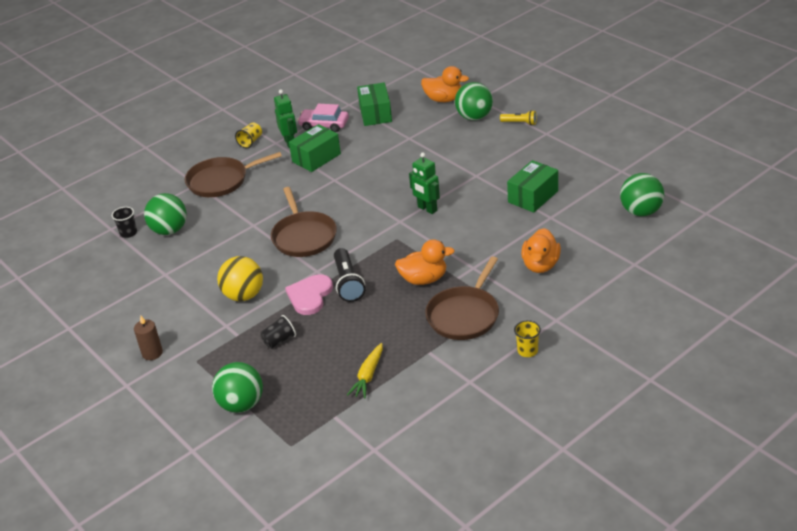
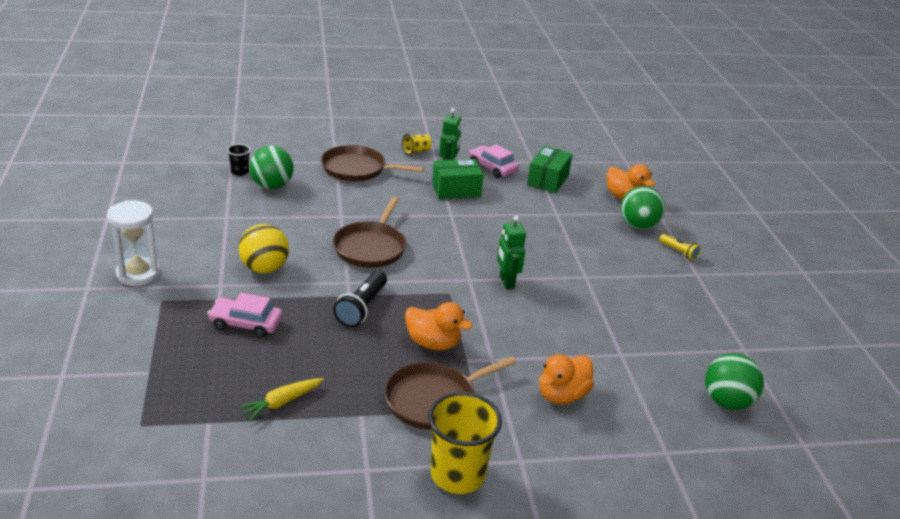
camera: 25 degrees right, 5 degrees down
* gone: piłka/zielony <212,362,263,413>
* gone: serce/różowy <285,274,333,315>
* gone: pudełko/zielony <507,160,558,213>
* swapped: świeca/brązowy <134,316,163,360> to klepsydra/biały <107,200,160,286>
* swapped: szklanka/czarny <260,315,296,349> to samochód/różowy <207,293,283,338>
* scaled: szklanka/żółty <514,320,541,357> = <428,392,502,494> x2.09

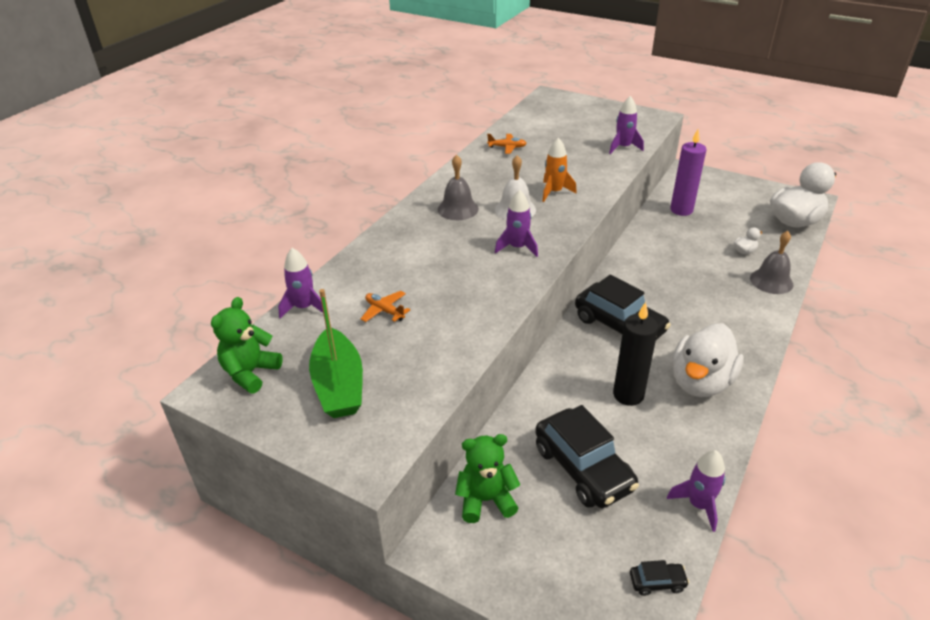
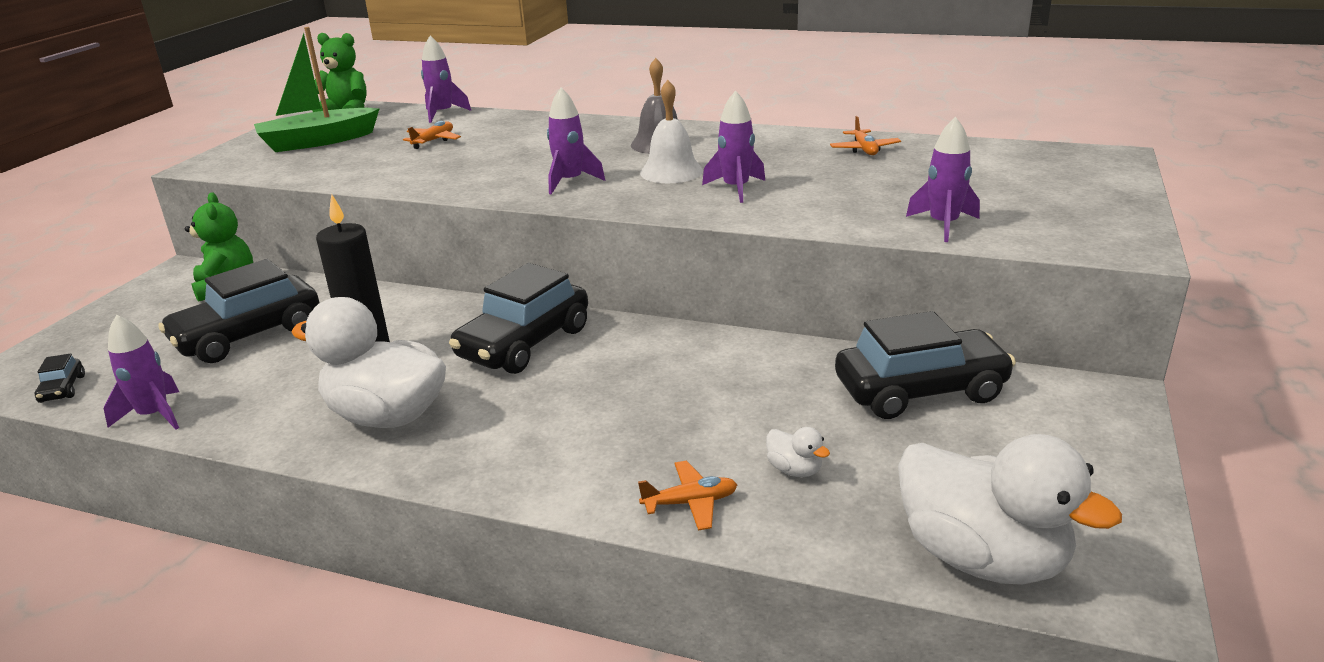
camera: 80 degrees right, 10 degrees down
* swapped: świeca/fioletowy <670,129,707,216> to samochód/czarny <835,311,1016,419>
* swapped: dzwonek/szary <750,231,793,294> to samolot/pomarańczowy <638,461,737,531>
* repainted: rakieta/pomarańczowy <542,138,577,202> to rakieta/fioletowy <702,90,765,203>

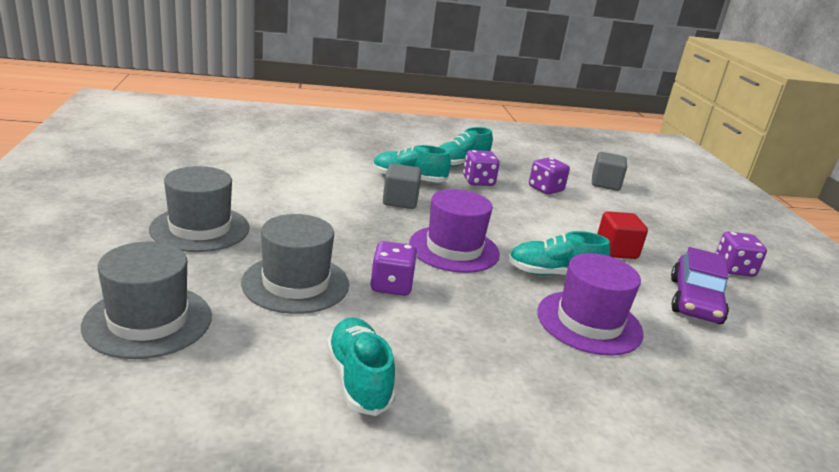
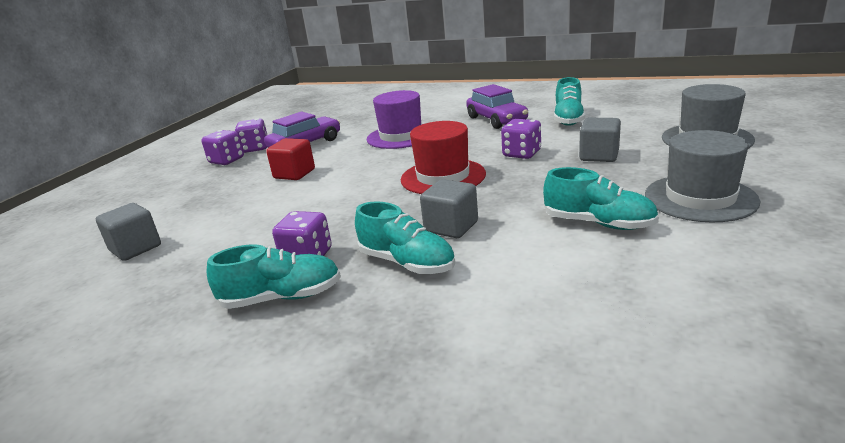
camera: 145 degrees left, 0 degrees up
* new: samochód/fioletowy <466,84,528,129>
* shifted: but/turkusowy <508,231,610,276> to <543,167,659,230>
* shifted: kostka do gry/fioletowy <529,157,570,195> to <235,118,267,153>
* swapped: kapelusz/szary <241,214,349,314> to sześcian/szary <579,118,621,162>
* repainted: kapelusz/fioletowy <409,189,500,273> to kapelusz/czerwony <401,121,486,194>

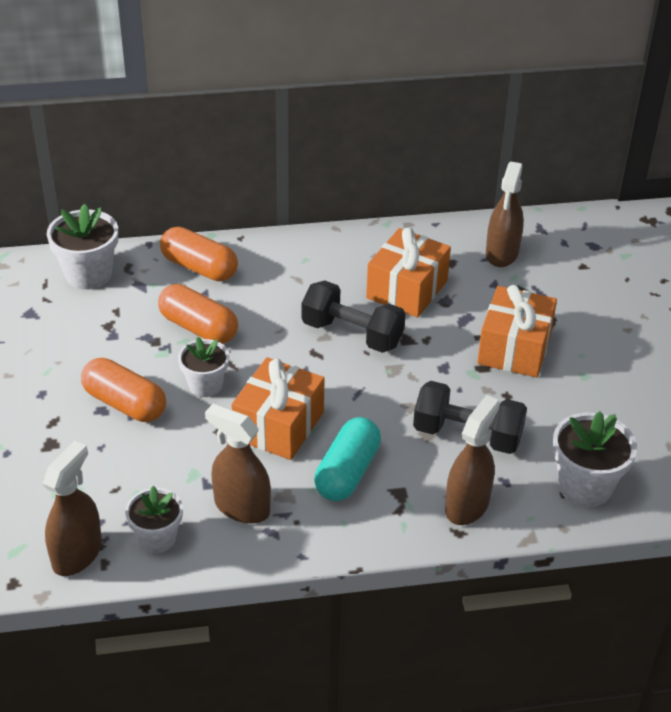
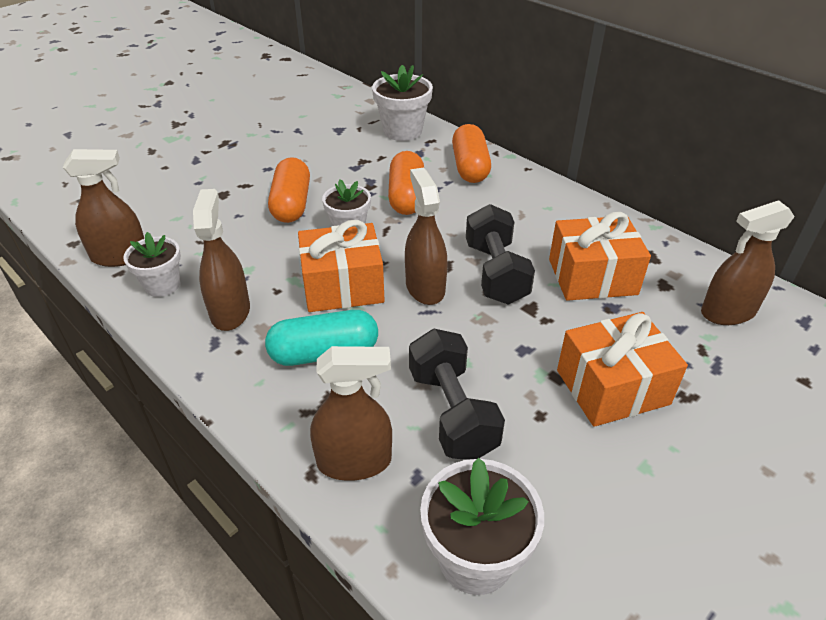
camera: 55 degrees right, 0 degrees up
* new: spryskiwacz/brązowy <405,168,448,305>

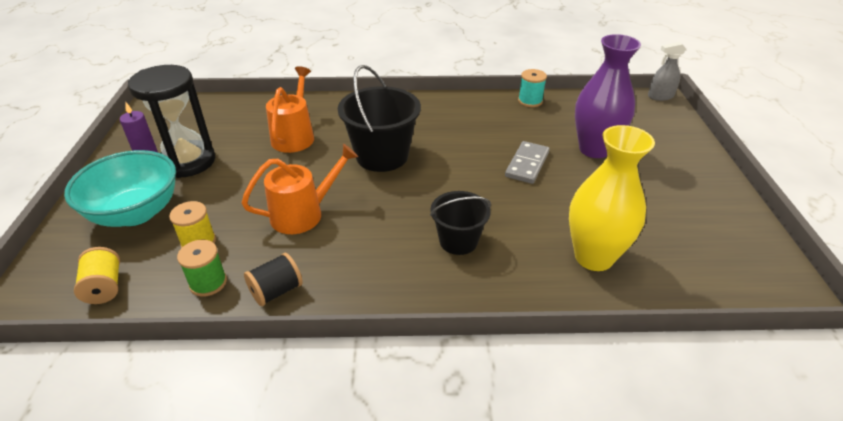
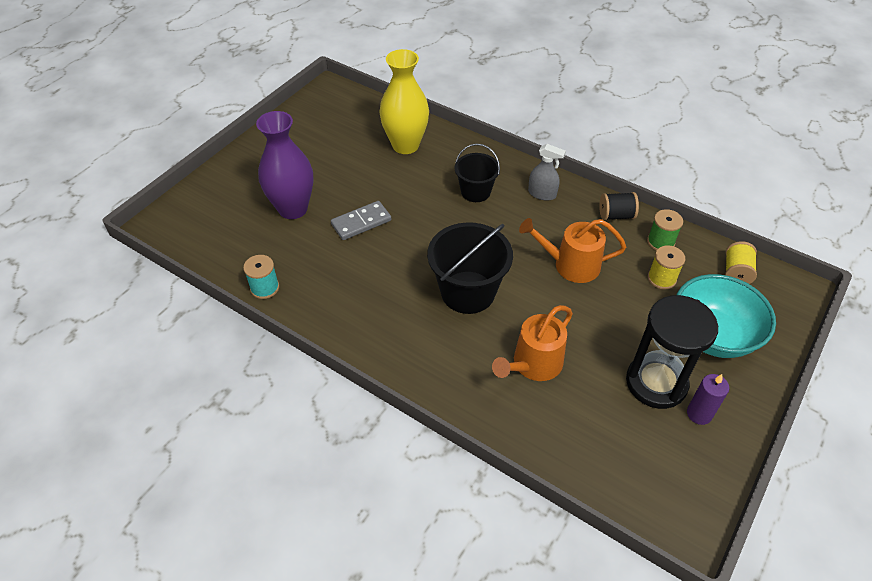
camera: 145 degrees left, 10 degrees up
* shifted: spryskiwacz/szary <648,42,686,101> to <528,144,566,201>

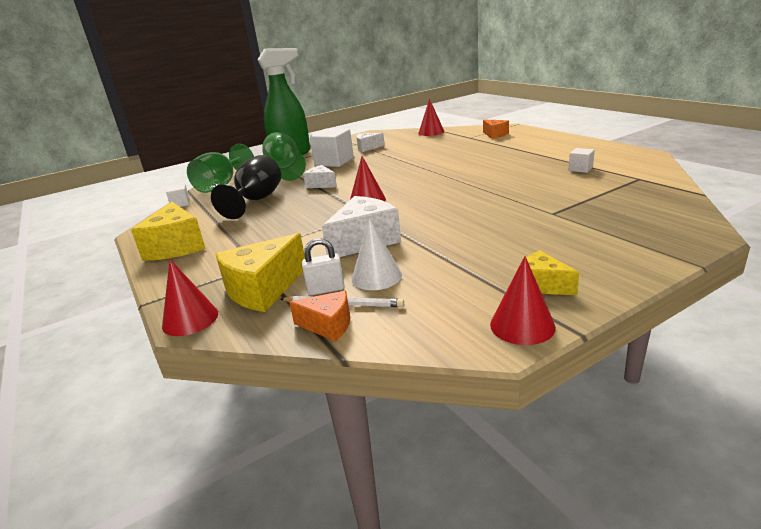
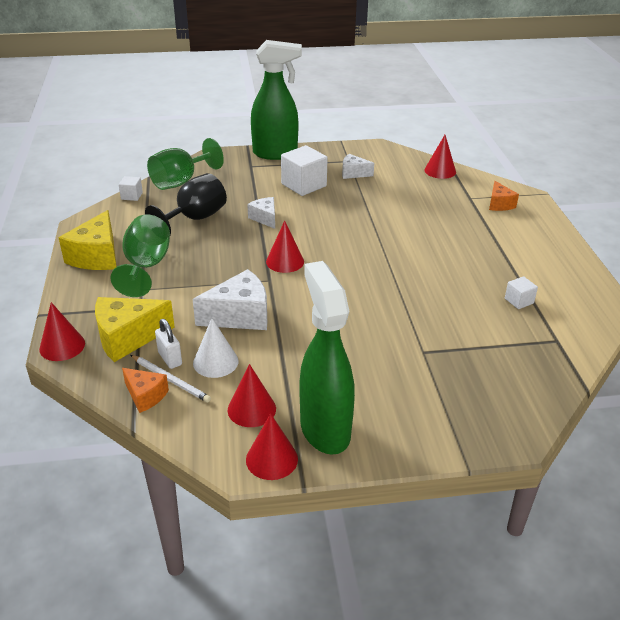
camera: 20 degrees right, 10 degrees up
* new: stożek/czerwony <228,364,276,427>
* shifted: kielich/zielony <262,132,306,181> to <110,214,170,297>
* swapped: ser/żółty <526,250,580,295> to spryskiwacz/zielony <299,261,355,454>
* rotated: kłódka/biały <302,238,344,296> = <155,319,182,369> 45 degrees clockwise

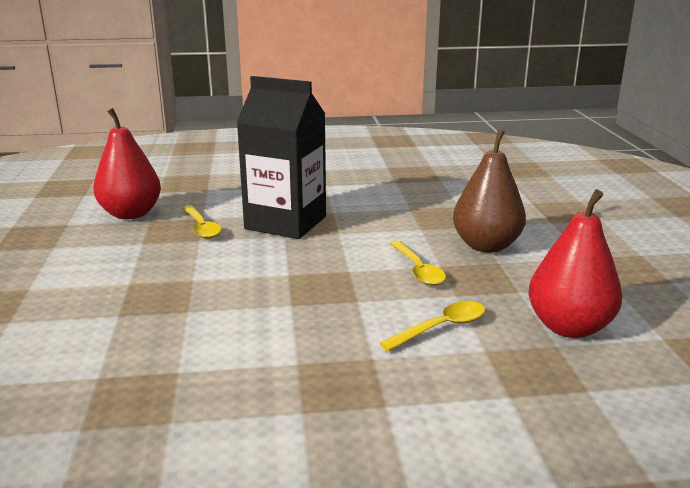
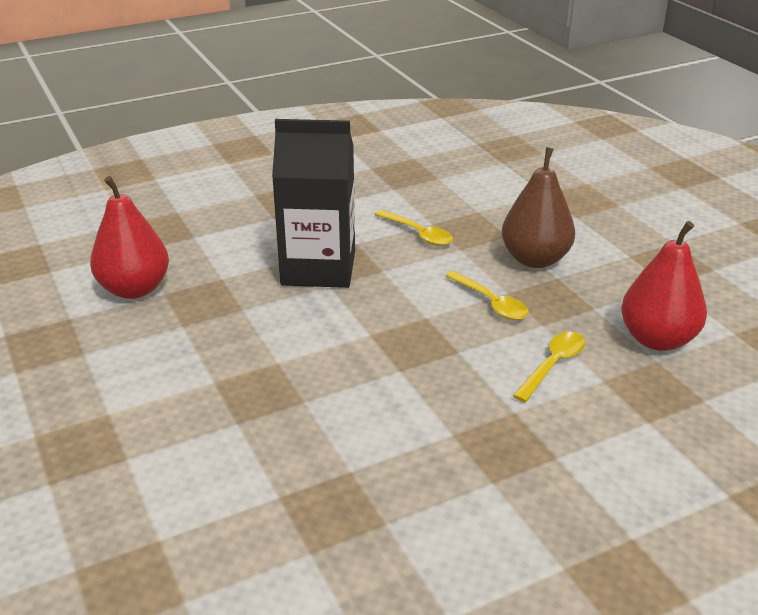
camera: 20 degrees left, 10 degrees up
* shifted: łyżka/żółty <183,205,221,239> to <375,210,453,246>

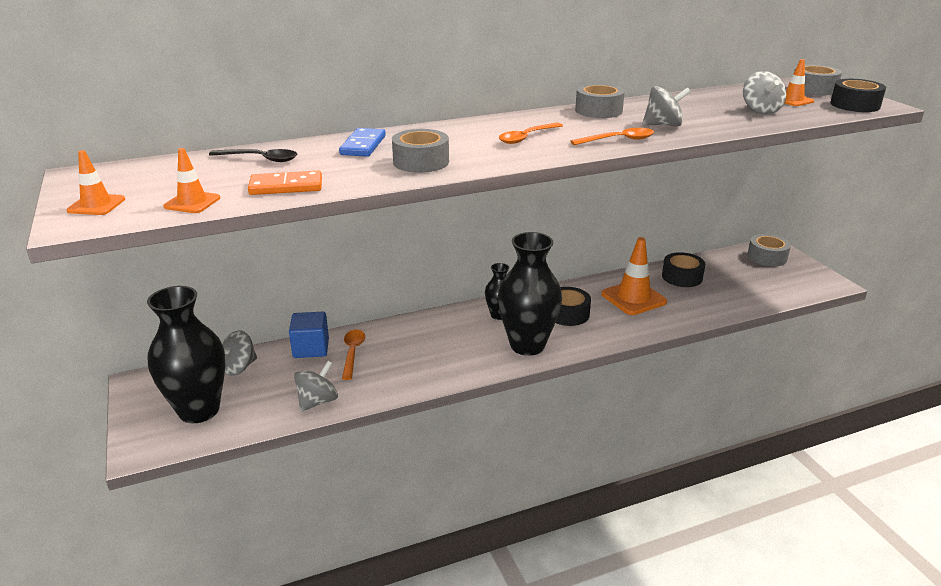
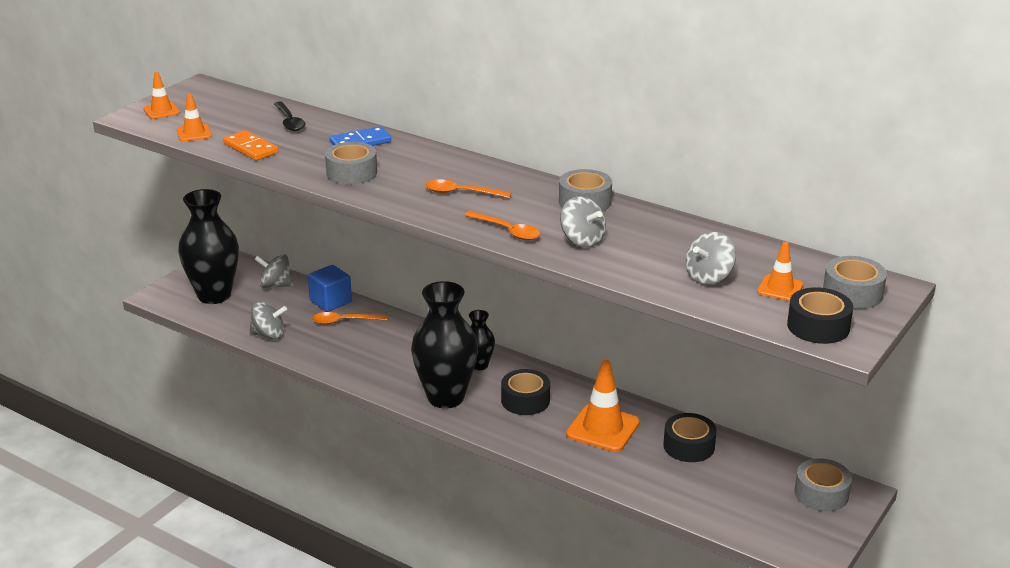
camera: 55 degrees right, 0 degrees up
* rotated: łyżka/pomarańczowy <342,329,365,380> = <312,312,387,325> 150 degrees counterclockwise

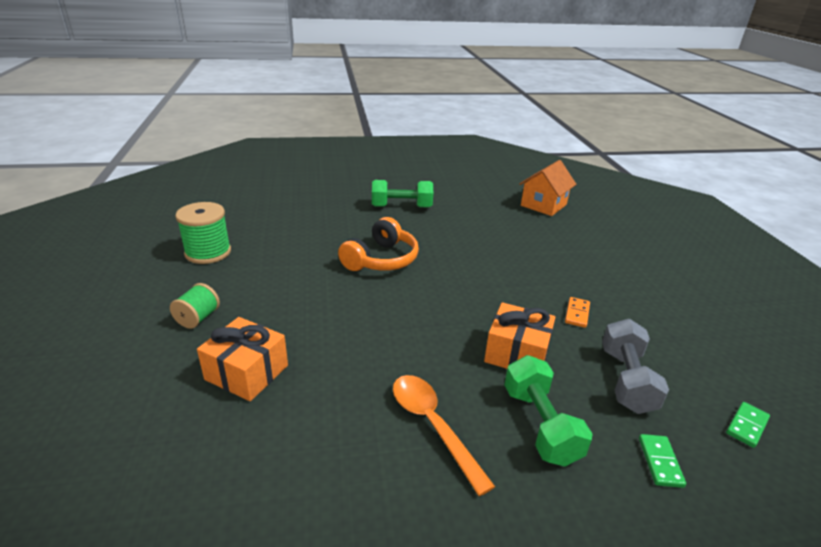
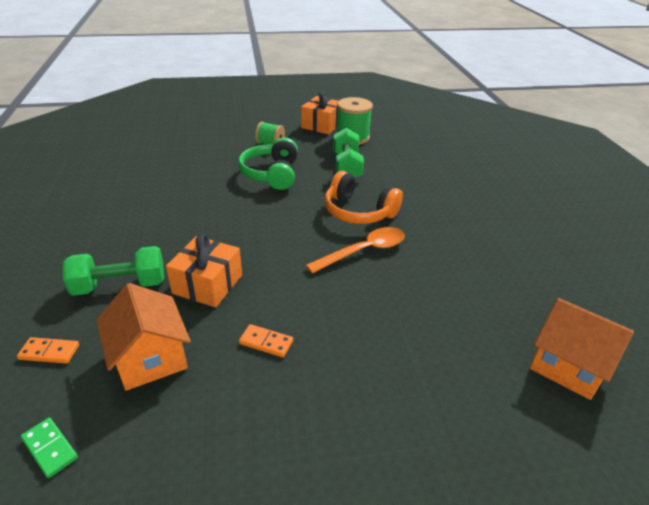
camera: 90 degrees right, 5 degrees up
* new: słuchawki/zielony <238,137,298,190>
* shifted: prezent/pomarańczowy <197,317,288,401> to <301,91,338,135>
* shifted: hantel/zielony <372,180,433,208> to <333,128,364,178>
* shifted: łyżka/pomarańczowy <393,375,495,496> to <306,227,405,274>
* swapped: hantel/szary <602,319,669,414> to domek/pomarańczowy <96,283,191,391>
* repainted: kostka domina/zielony <639,434,686,488> to kostka domina/pomarańczowy <17,337,79,364>

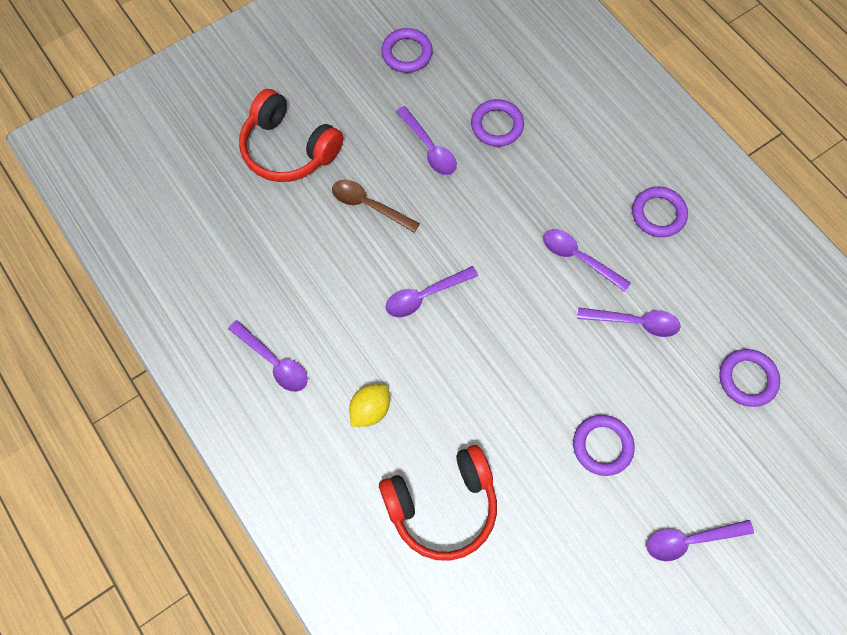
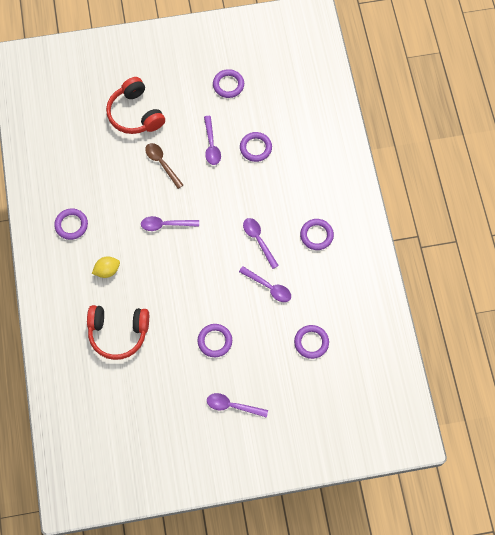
camera: 25 degrees right, 0 degrees up
* swapped: łyżka/fioletowy <228,320,308,392> to pierścień/fioletowy <54,208,88,240>

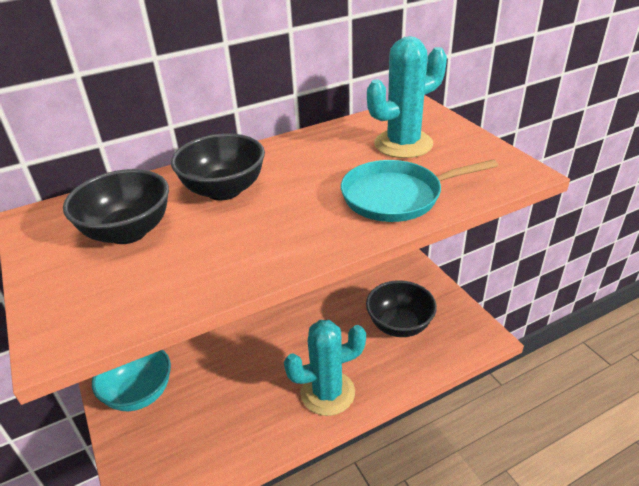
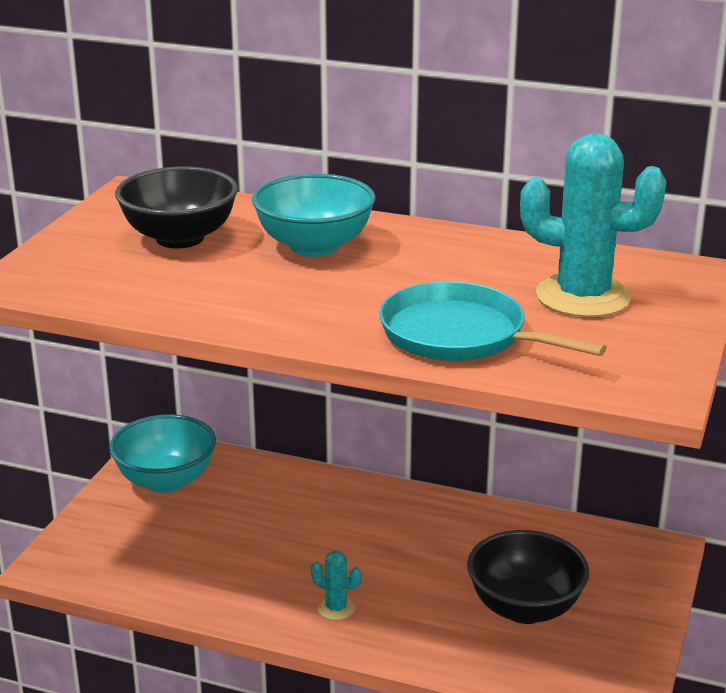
camera: 45 degrees right, 10 degrees down
* repainted: miska/czarny <171,133,265,200> to miska/turkusowy <252,174,375,257>
* scaled: kaktus/turkusowy <284,320,366,416> = <311,551,361,620> x0.45

